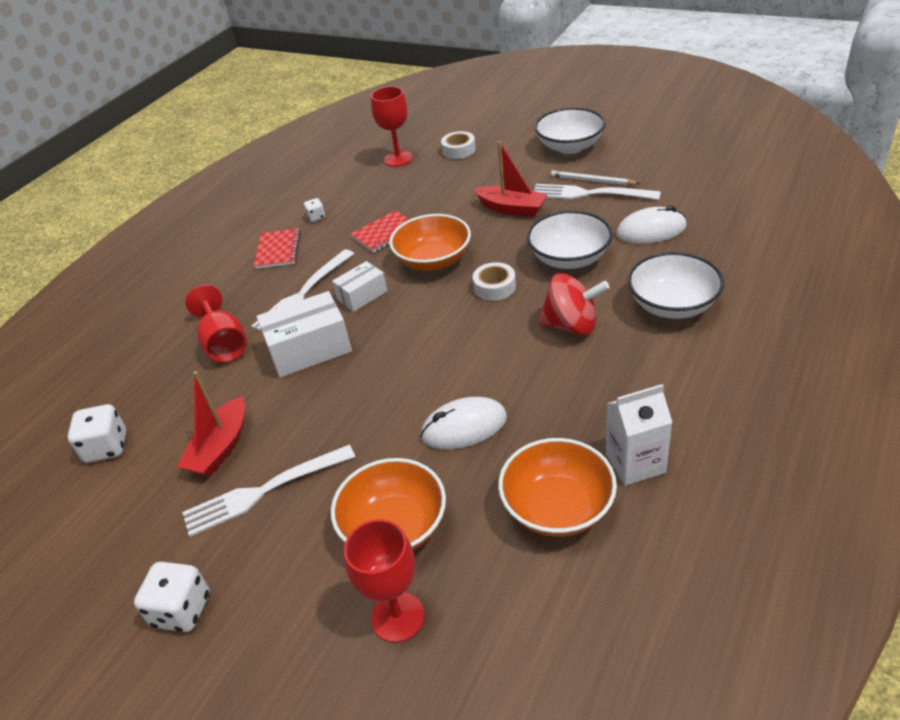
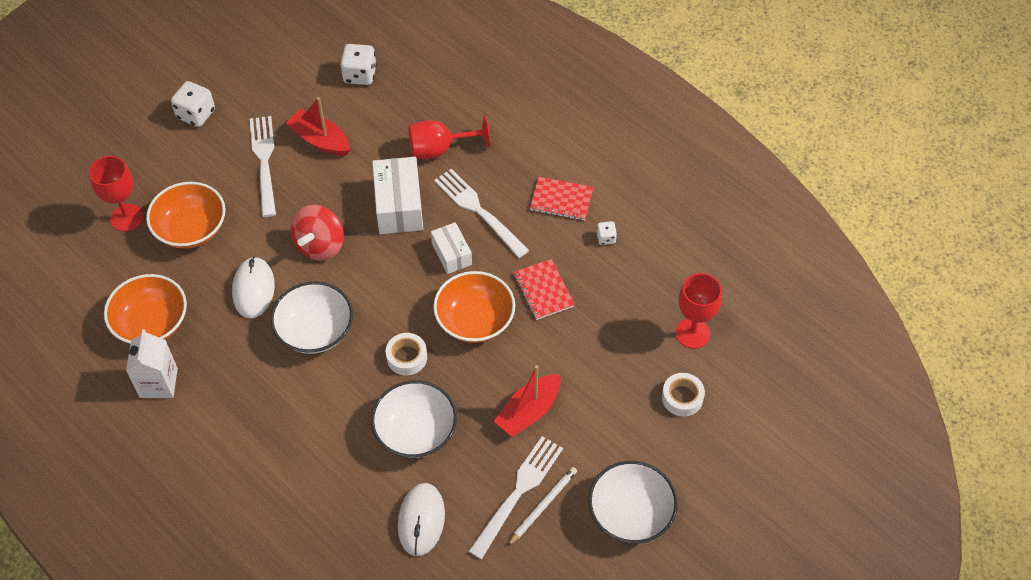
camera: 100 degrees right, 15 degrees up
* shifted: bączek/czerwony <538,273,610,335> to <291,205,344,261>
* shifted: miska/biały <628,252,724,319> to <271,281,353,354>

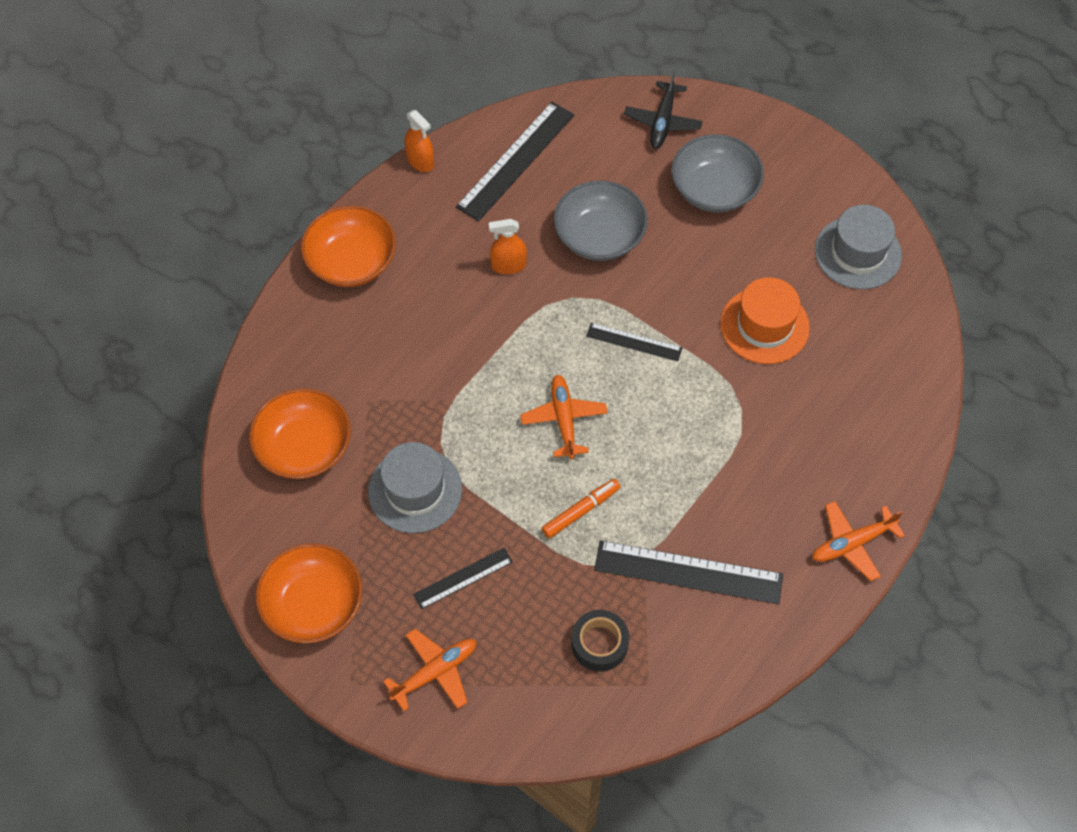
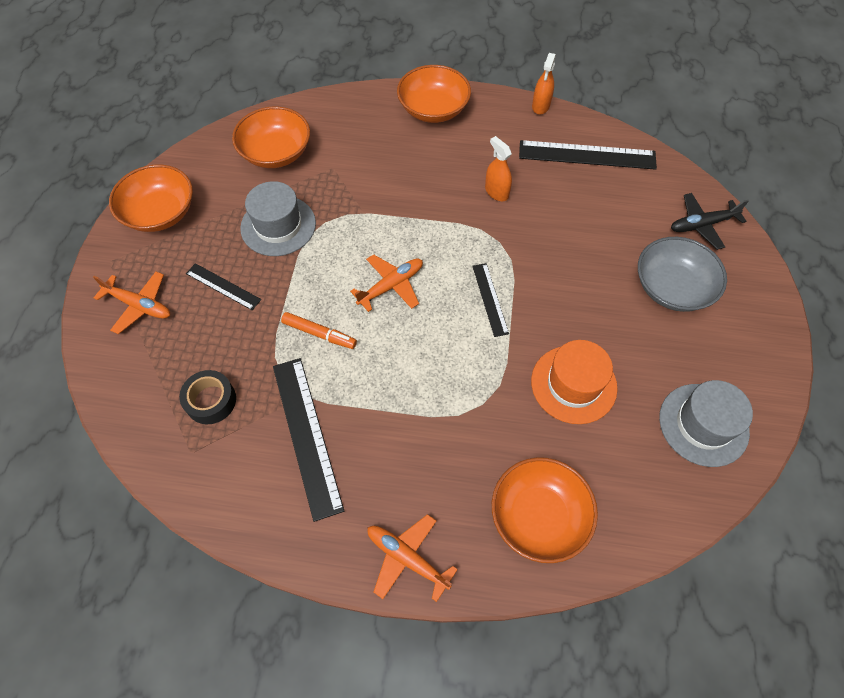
camera: 60 degrees right, 0 degrees up
* gone: miska/szary <554,180,648,261>
* new: miska/pomarańczowy <492,457,598,563>

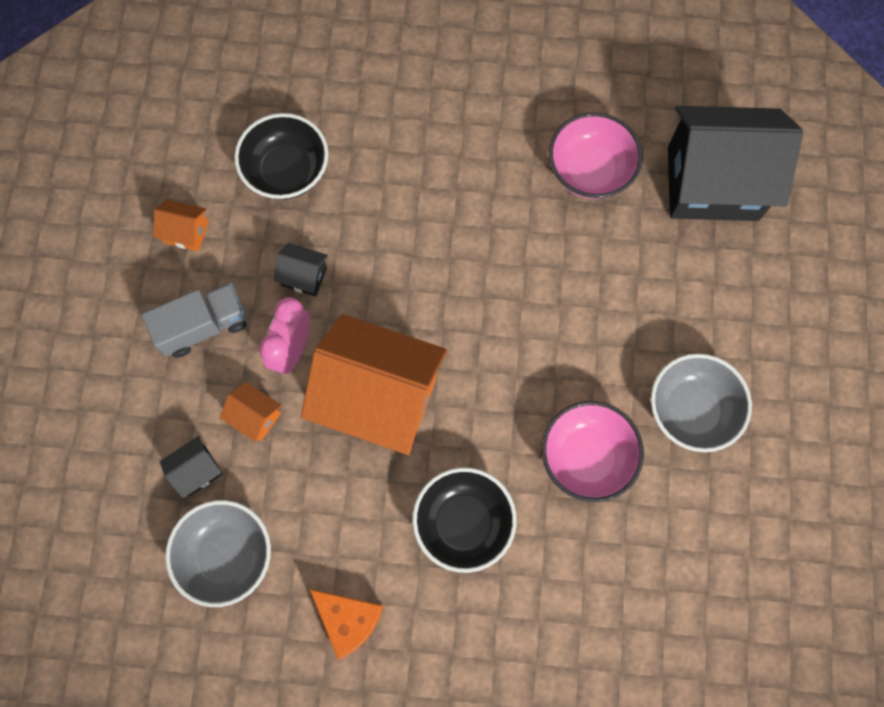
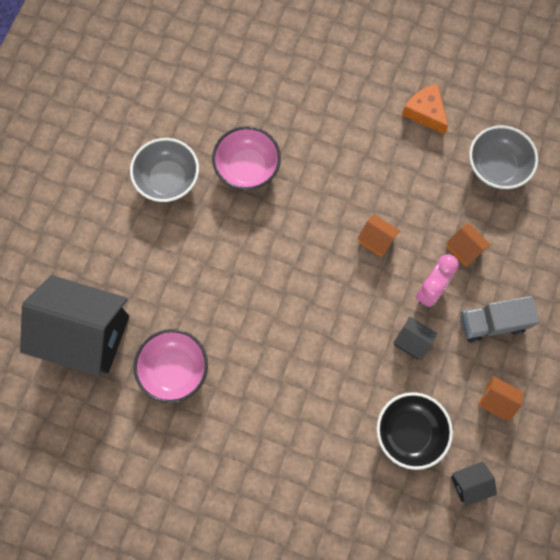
camera: 165 degrees left, 0 degrees up
* gone: miska/czarny <412,467,517,573>
* shifted: domek/czarny <160,436,223,498> to <451,462,497,506>
* scaled: domek/pomarańczowy <301,314,447,455> = <357,214,400,257> x0.40

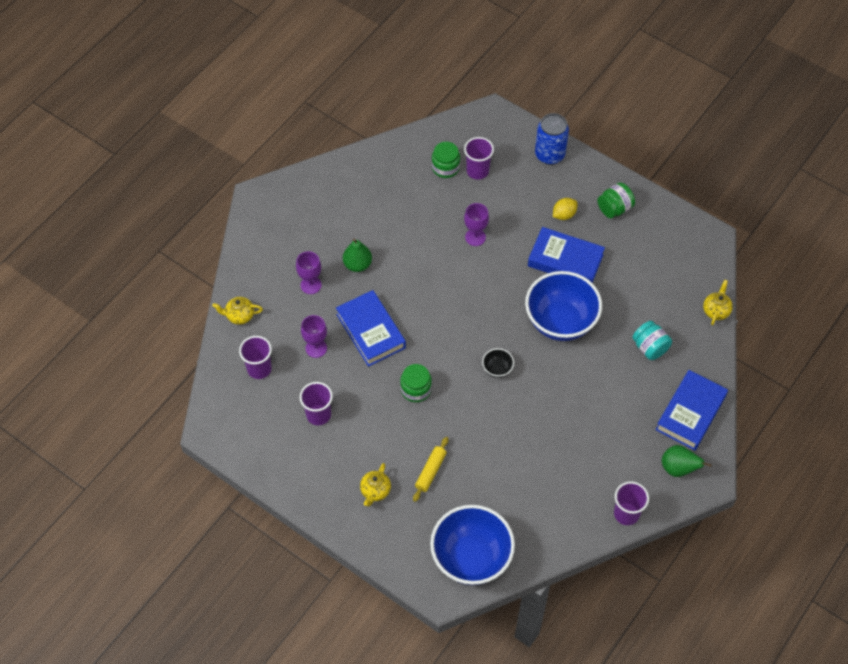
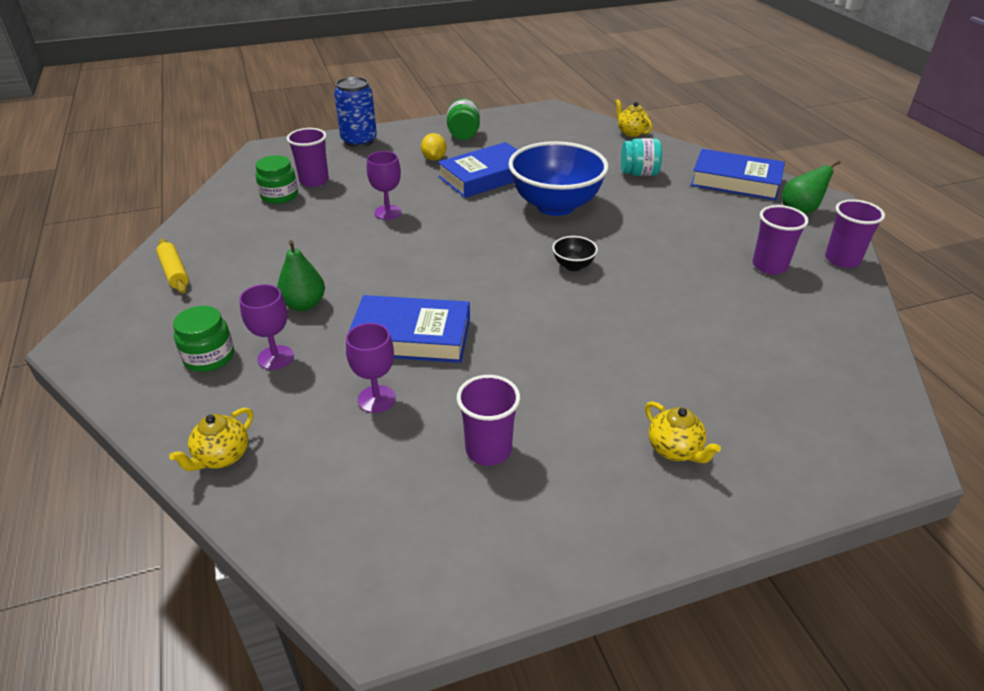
camera: 55 degrees left, 20 degrees down
* gone: miska/niebieski <430,505,515,585>
* shifted: szklanka/fioletowy <239,336,272,379> to <753,205,809,274>
* shifted: słoik/zielony <400,364,432,402> to <173,306,234,372>
* shifted: wałek do ciasta/żółty <413,437,449,502> to <156,239,189,294>
* rotated: książka/niebieski <656,370,728,450> = <691,149,785,200> 45 degrees counterclockwise

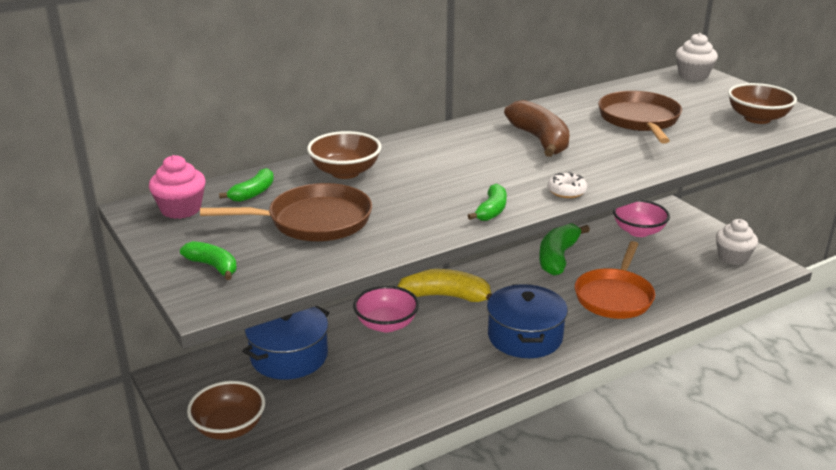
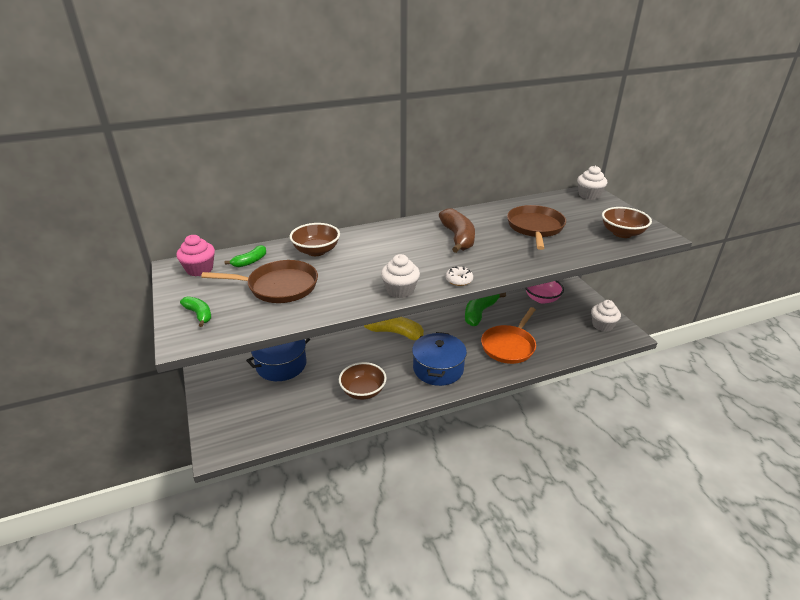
camera: 10 degrees right, 5 degrees up
* gone: miska/różowy <353,286,419,332>
* shifted: miska/brązowy <187,381,265,440> to <339,362,387,400>
* swapped: banan/zielony <468,184,507,221> to muffinka/biały <381,254,420,298>

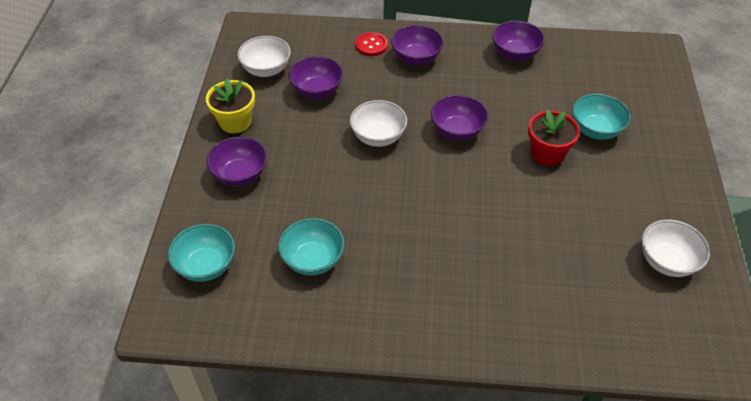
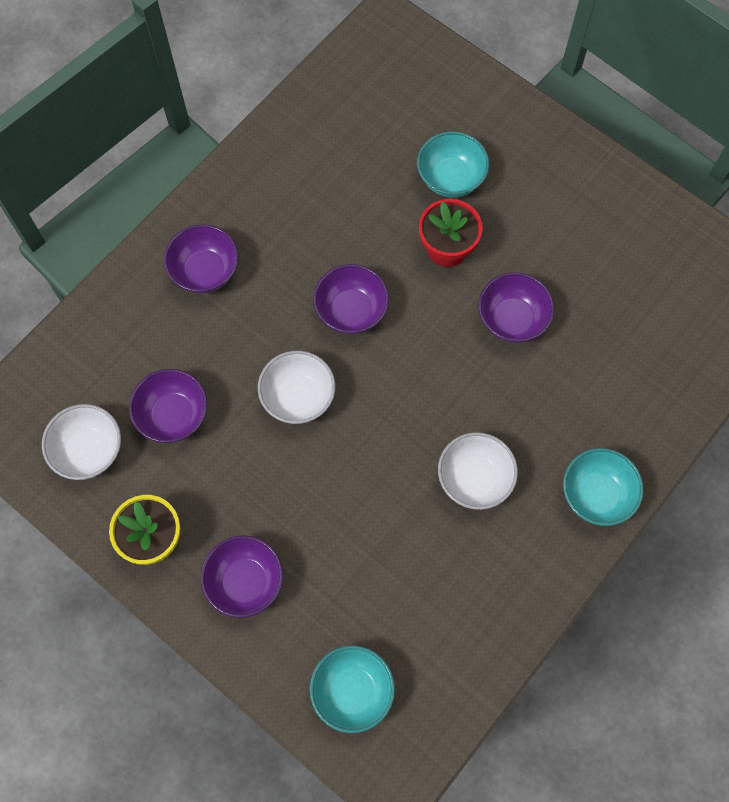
camera: 55 degrees left, 20 degrees up
* gone: guzik/czerwony <355,32,388,56>
* shifted: miska/turkusowy <278,218,345,276> to <563,448,644,526>
* shifted: miska/fioletowy <492,21,545,61> to <478,272,554,343>
* shifted: miska/biały <642,219,710,277> to <438,432,518,510>

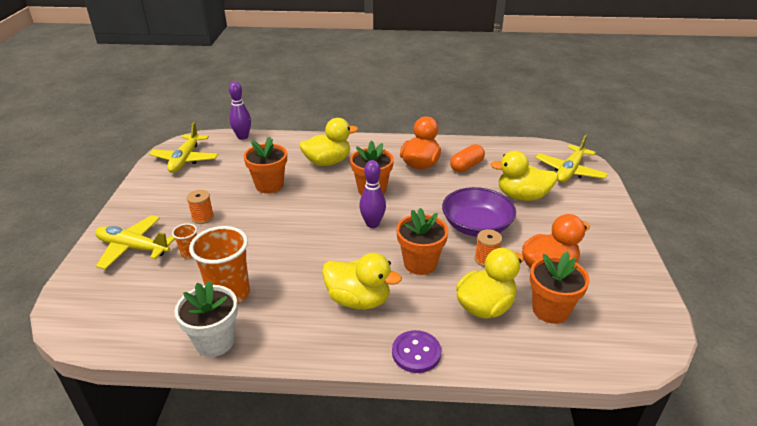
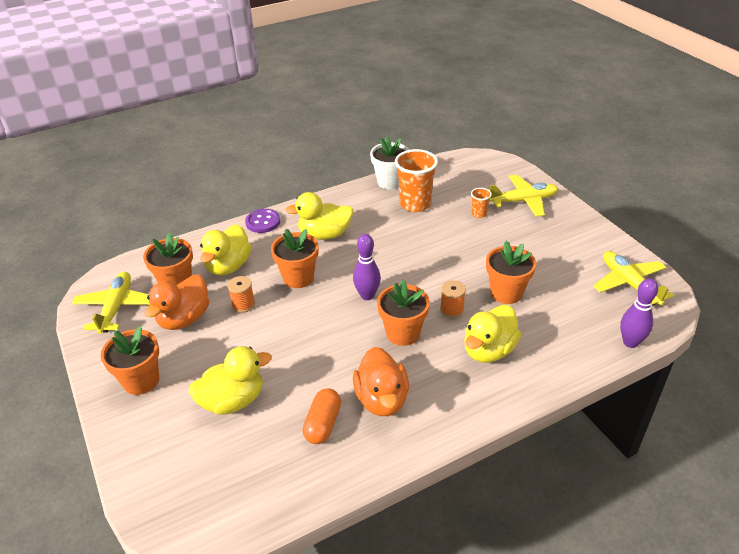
camera: 150 degrees right, 5 degrees up
* gone: miska/fioletowy <442,187,516,237>
* new: doniczka/pomarańczowy <101,326,159,395>
* shifted: szpulka/pomarańczowy <187,190,214,224> to <440,280,466,318>
* shifted: samolot/żółty <536,135,608,183> to <72,271,150,334>

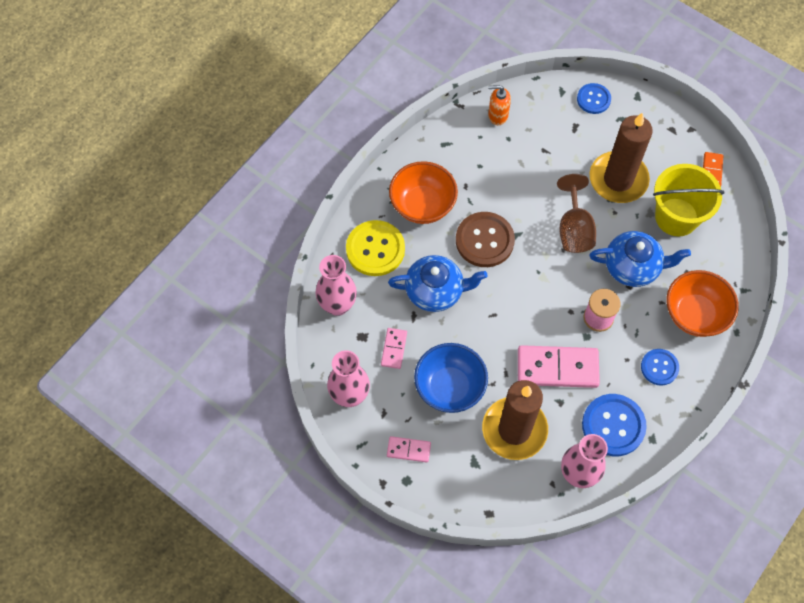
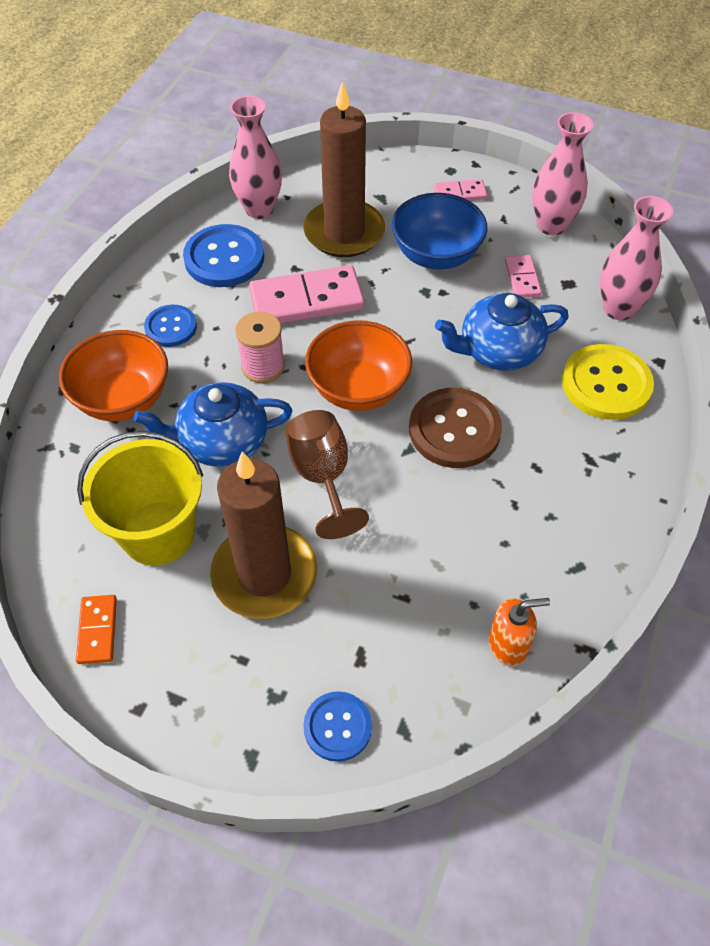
camera: 165 degrees right, 10 degrees down
* shifted: miska/pomarańczowy <389,161,458,224> to <305,320,412,411>

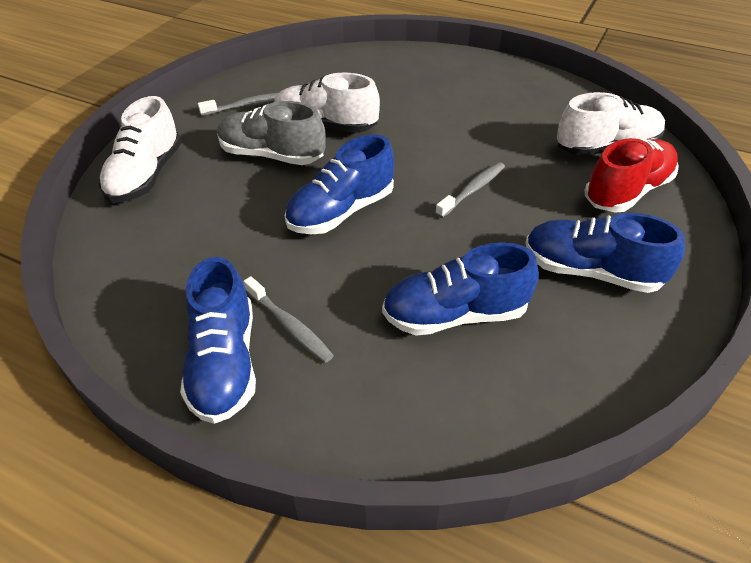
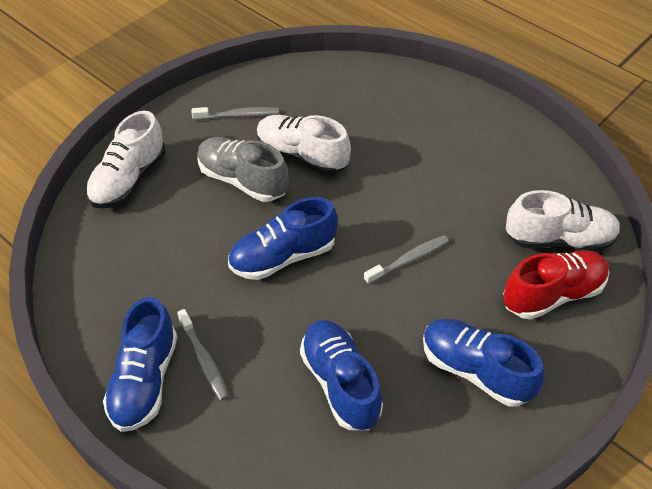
camera: 15 degrees right, 5 degrees up
* rotated: but/niebieski <382,242,539,336> = <300,320,383,430> 60 degrees clockwise

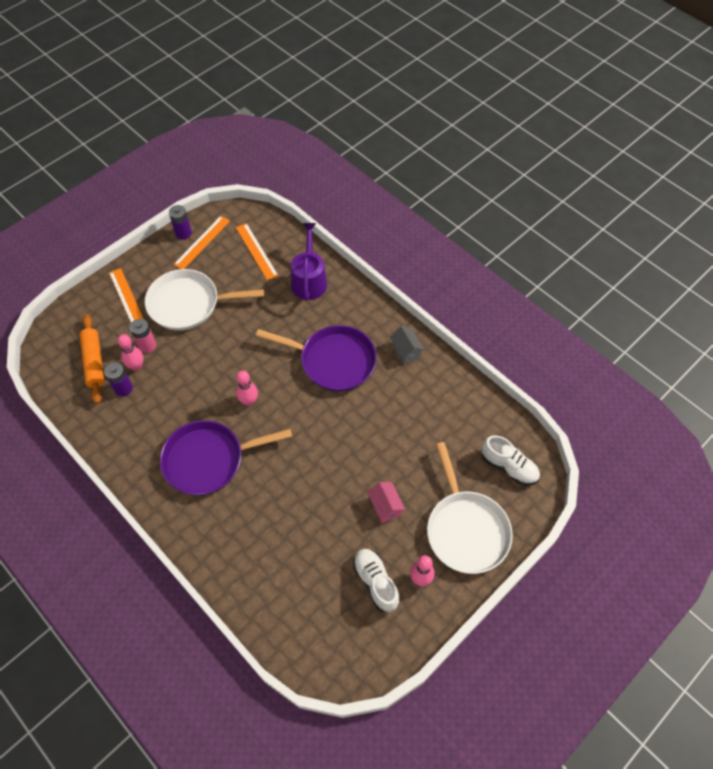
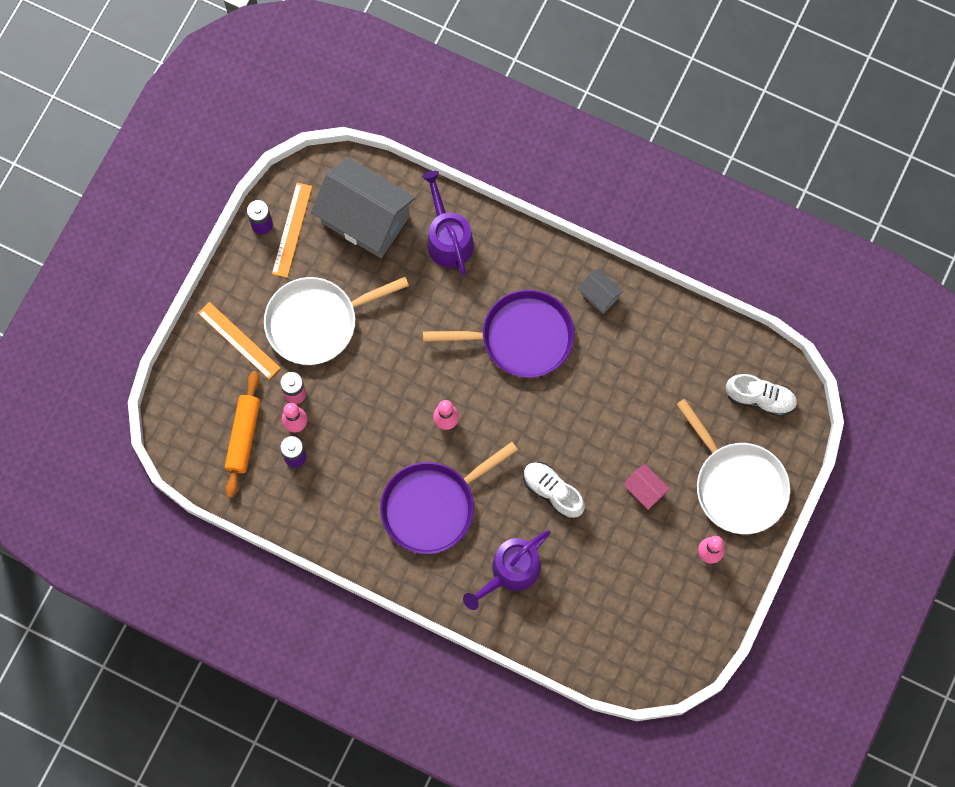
camera: 20 degrees left, 15 degrees up
* new: konewka/fioletowy <463,530,551,610>
* shifted: but/biały <353,549,400,612> to <523,462,585,519>
* swapped: linijka/pomarańczowy <236,223,278,280> to domek/szary <311,158,416,258>
* rotated: wałek do ciasta/pomarańczowy <80,314,104,404> = <225,371,260,498> 45 degrees clockwise

